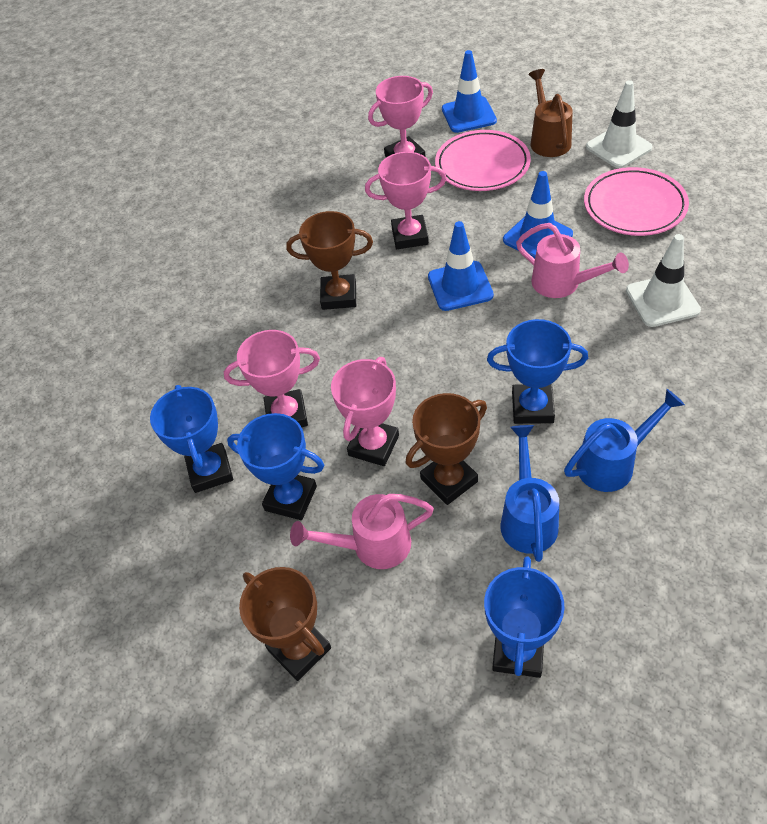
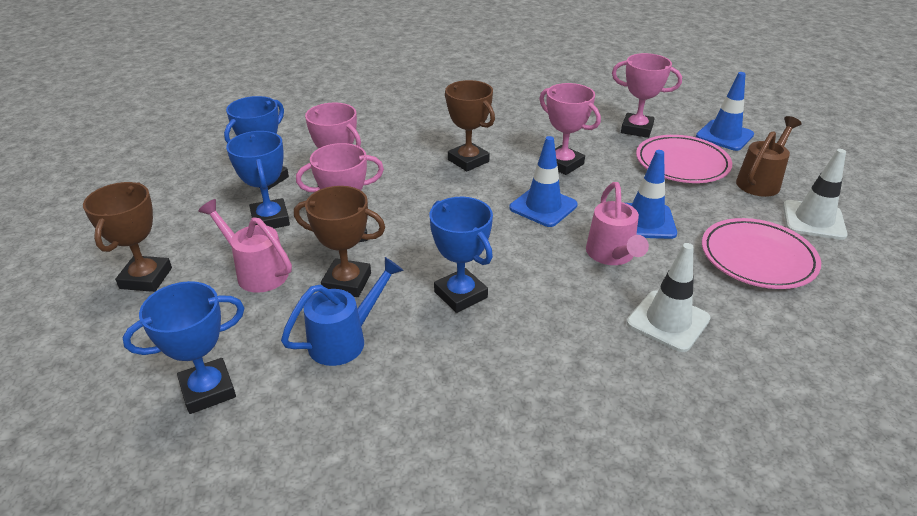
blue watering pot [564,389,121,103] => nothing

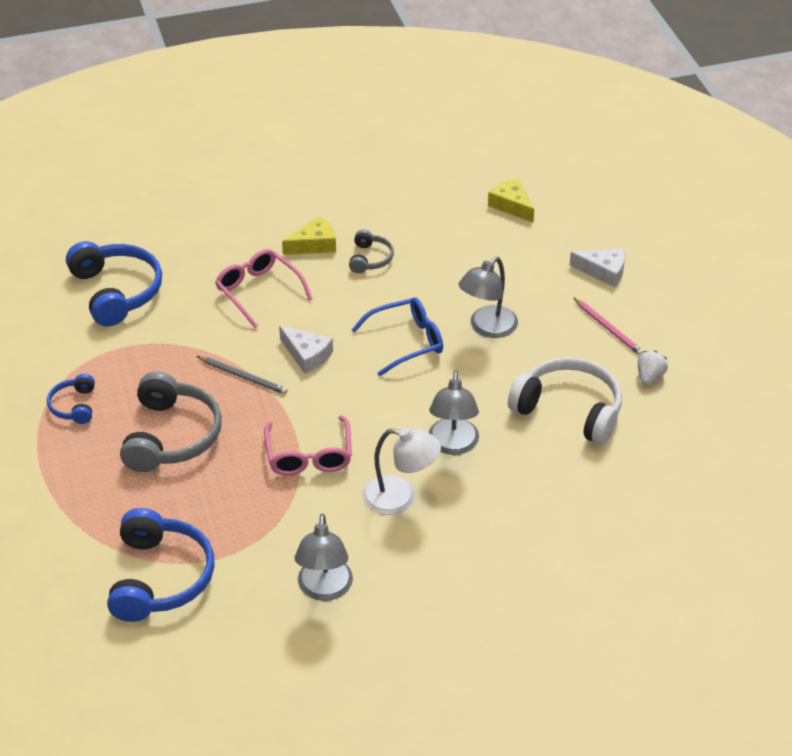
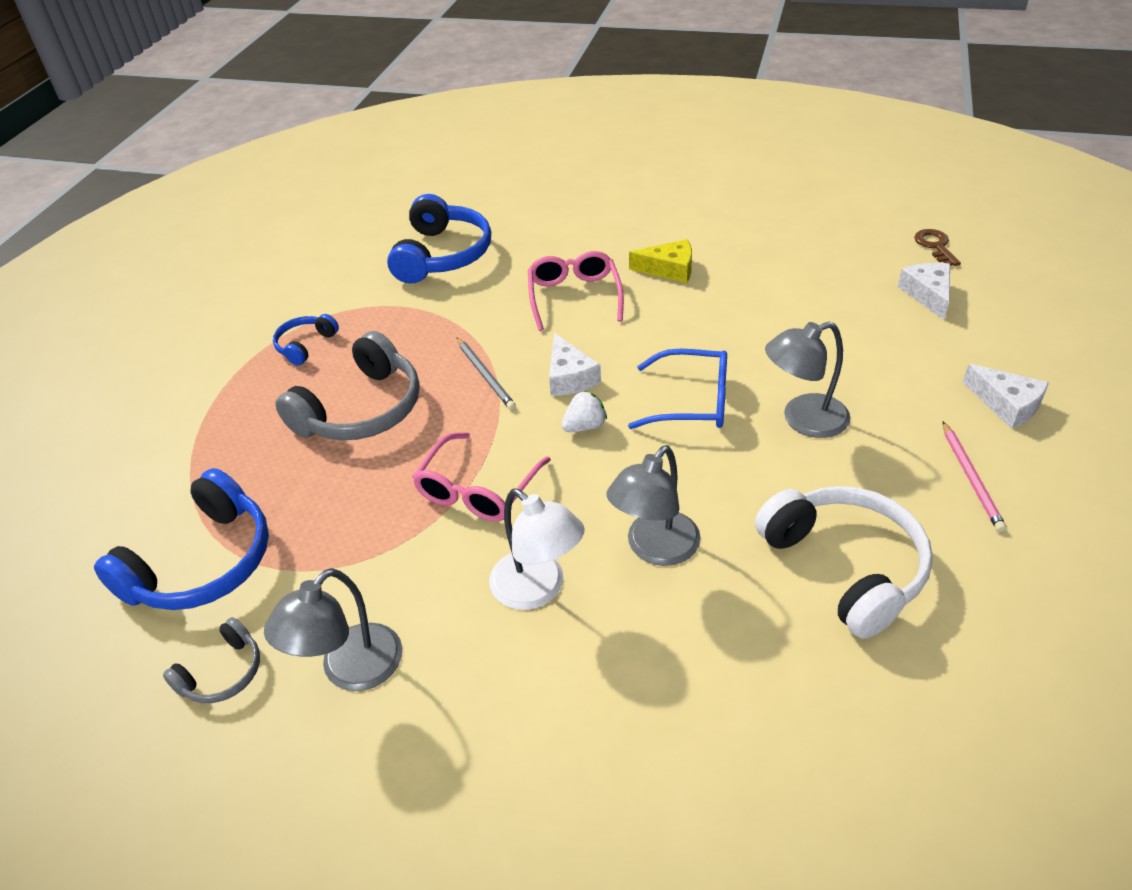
gray over-ear headphones [349,230,45,43] => gray over-ear headphones [163,617,97,86], move
snow-white strawberry [638,351,30,34] => snow-white strawberry [561,391,46,41], move
bright yellow cheese [488,178,46,45] => snow-white cheese [898,263,52,57]
nothing => brown key [914,229,47,37]

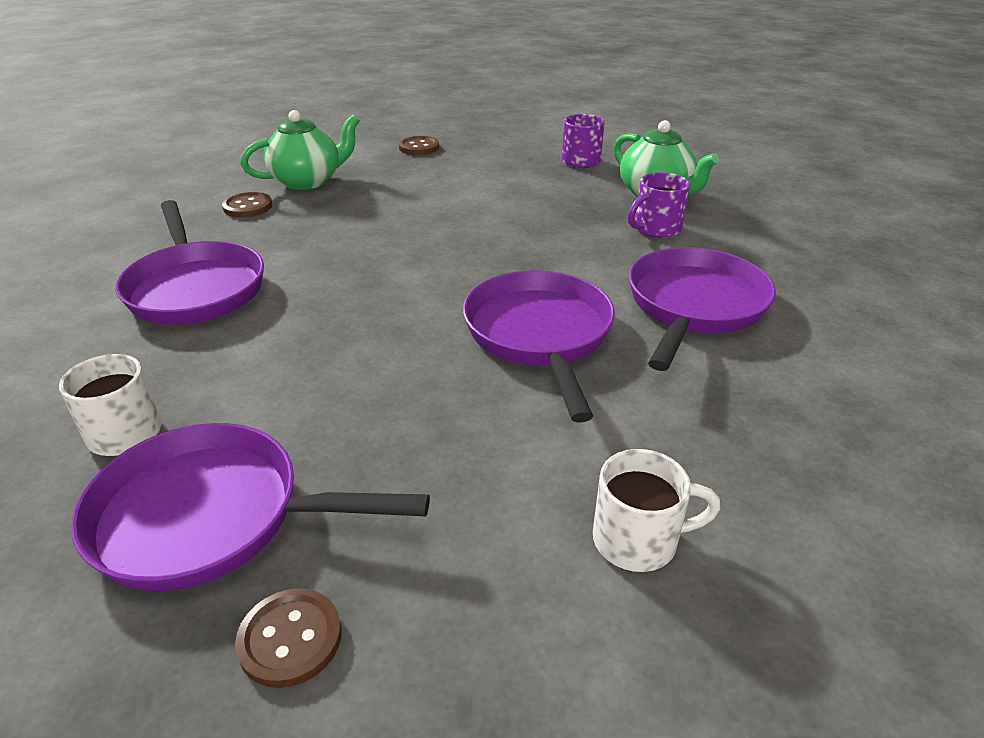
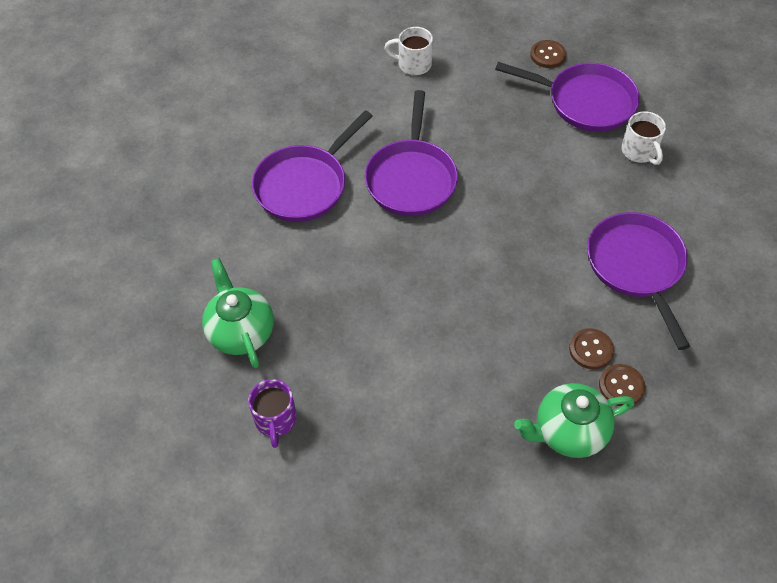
brown shirt button [399,136,40,19] => brown shirt button [569,328,45,41], move
royal purple coffee mug [628,172,62,66] => nothing

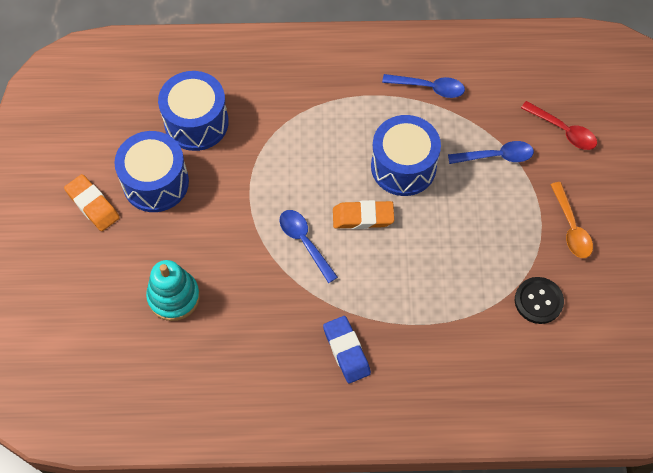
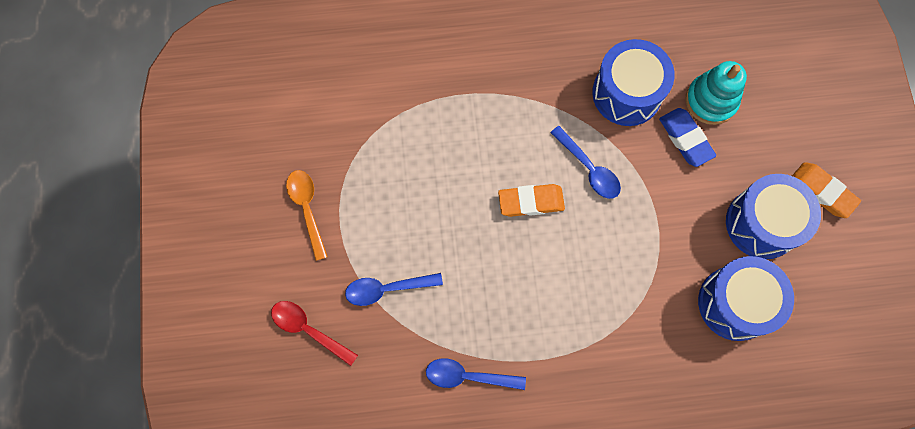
blue toy drum [371,115,70,81] => blue toy drum [592,39,83,87], move
blue pencil eraser [323,316,48,67] => blue pencil eraser [659,108,57,59], move
jet-black shirt button [515,277,49,47] => nothing

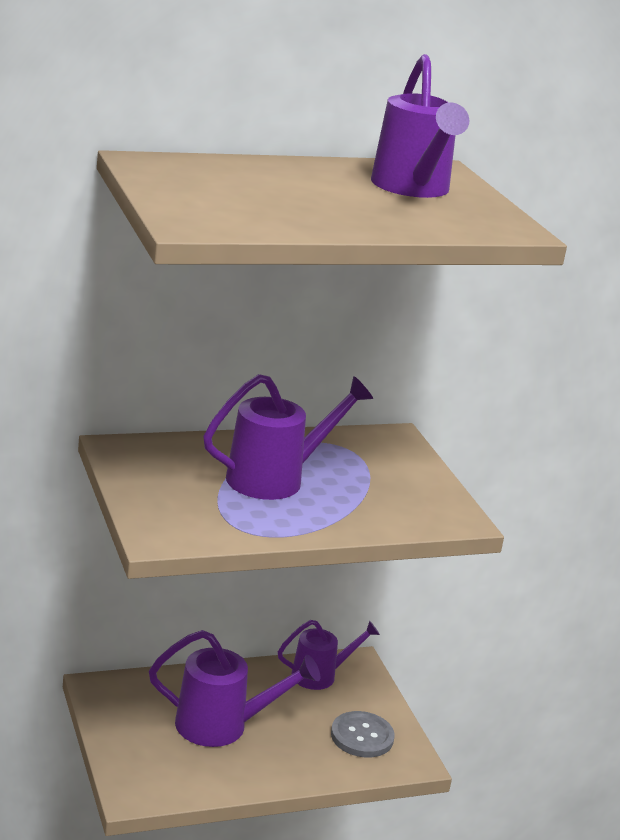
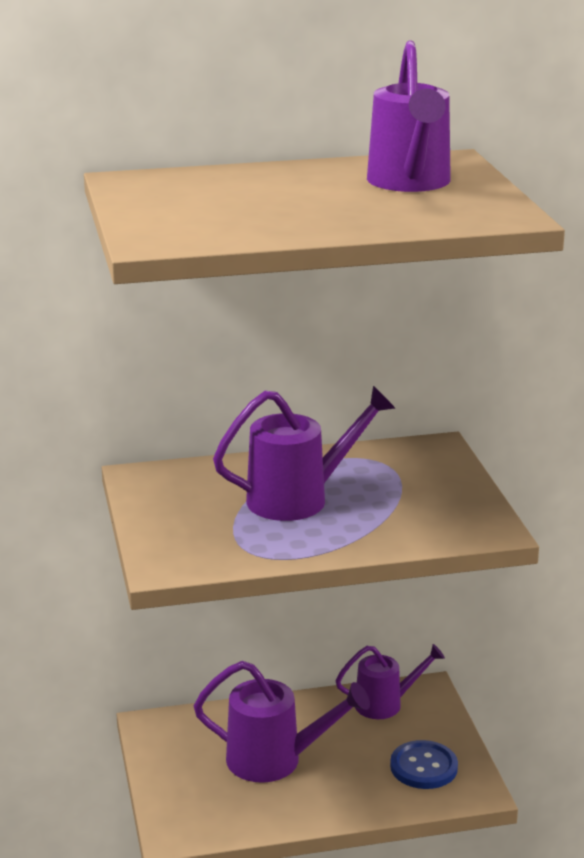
gray shirt button [331,711,64,46] => blue shirt button [390,740,68,49]

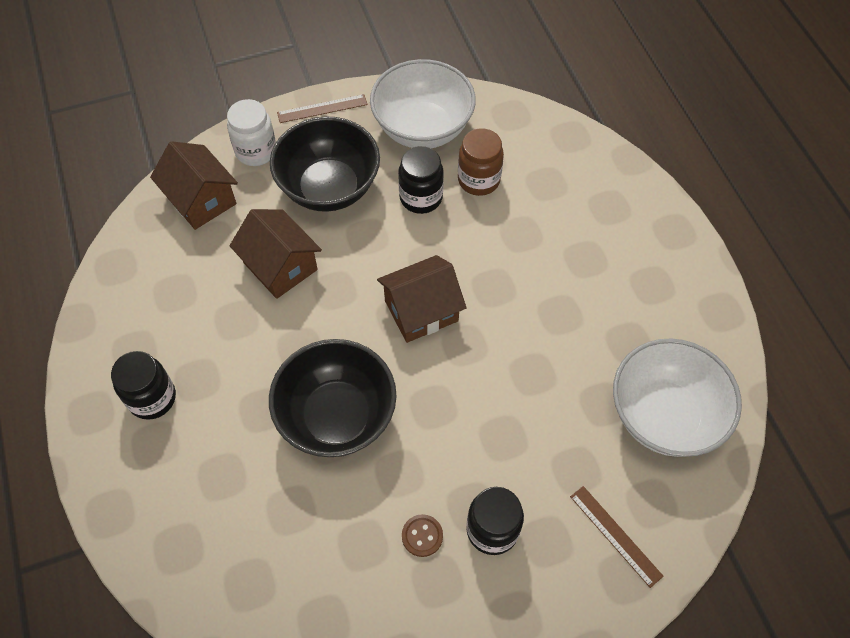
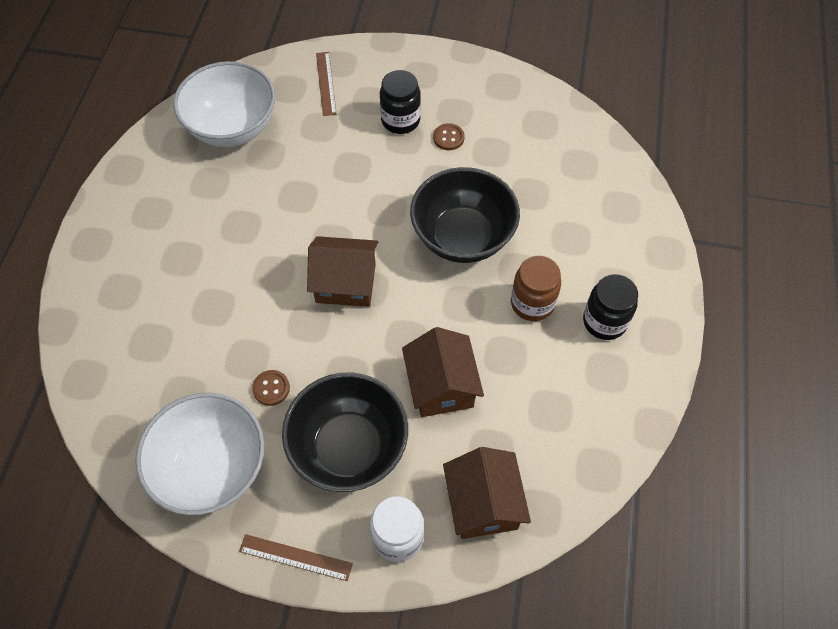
jet-black preserve jar [398,146,46,68] => brown shirt button [252,370,38,36]
brown preserve jar [458,128,46,68] => brown preserve jar [511,256,50,65], move

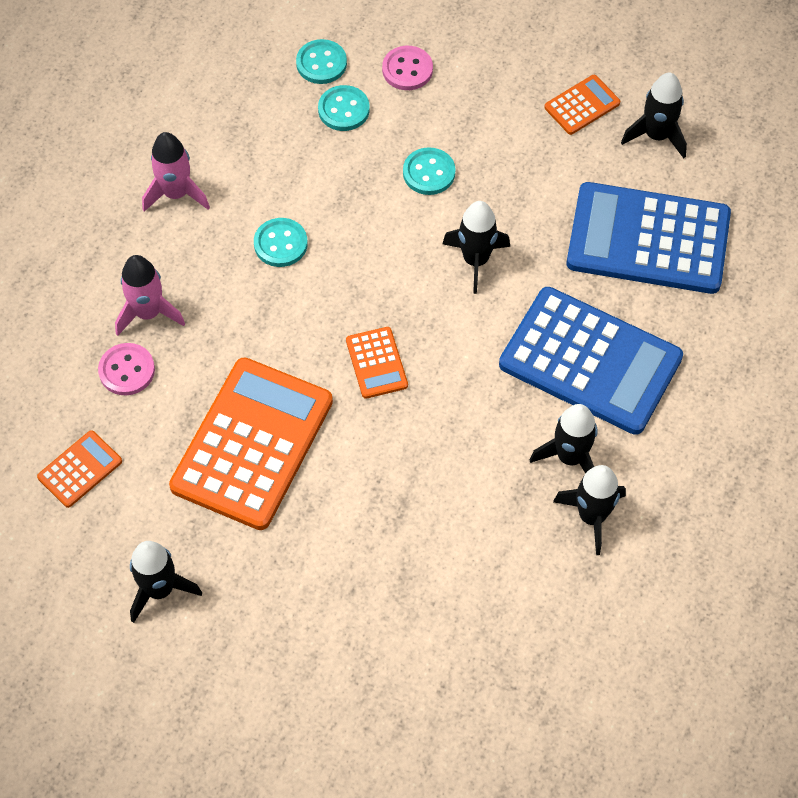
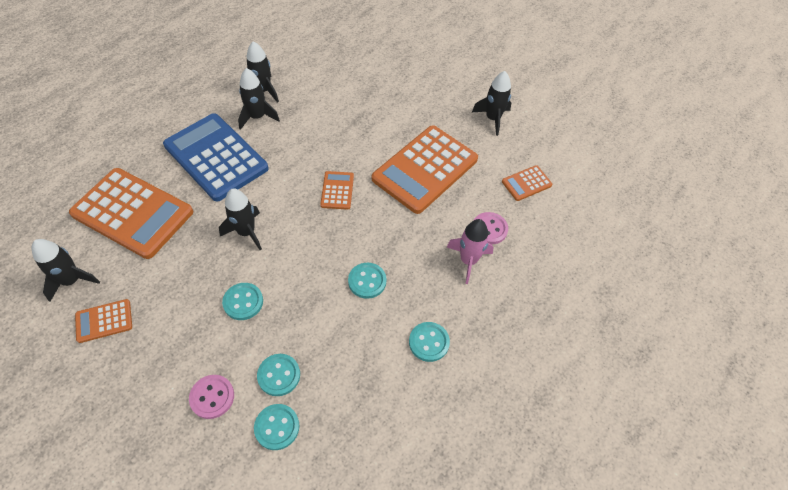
blue adding machine [566,182,165,112] => bright orange adding machine [69,168,124,91]
pink toy rocket [142,132,68,80] => turquoise shirt button [409,322,41,40]

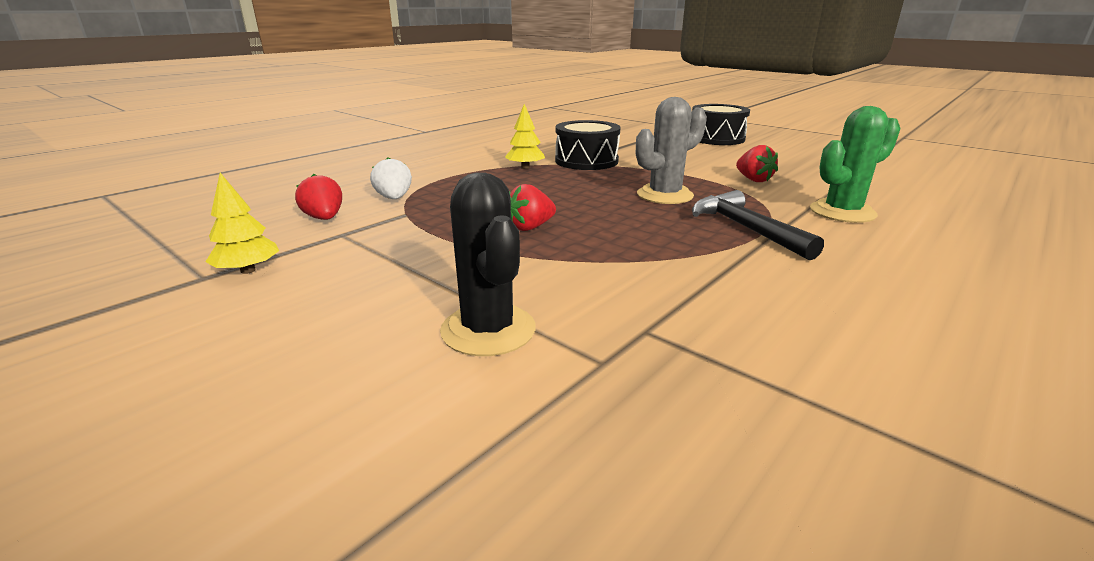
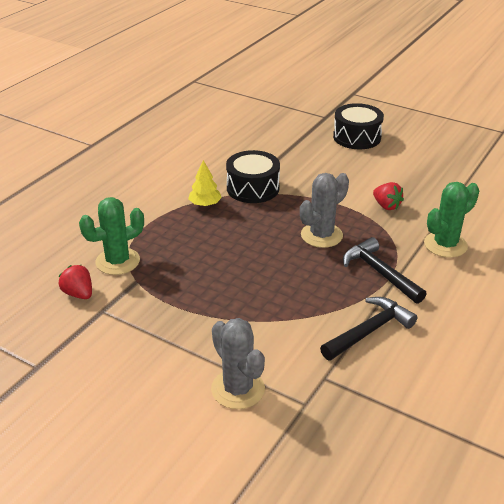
snow-white strawberry [370,157,42,42] => green cactus [79,197,65,78]
jet-black cactus [440,172,96,184] => gray cactus [211,318,54,91]
nothing => jet-black hammer [320,297,97,63]
bright yellow tree [205,173,74,101] => nothing
crimson strawberry [509,184,47,47] => nothing

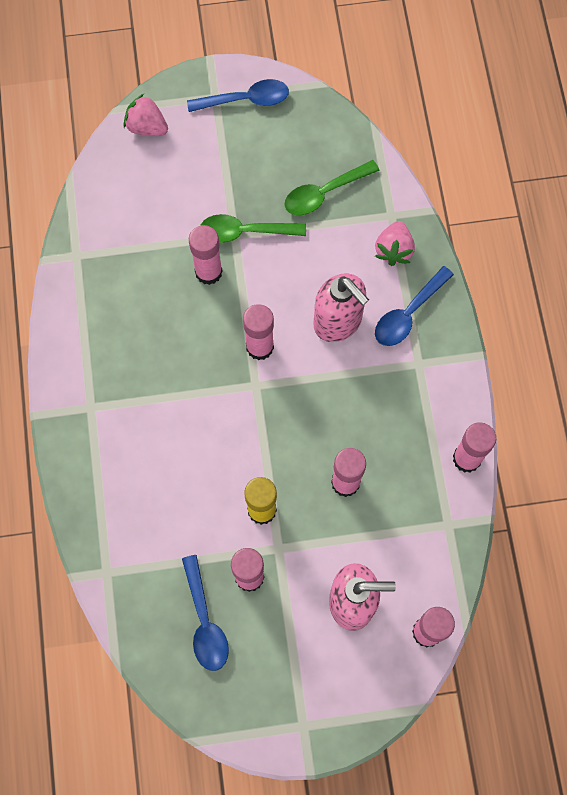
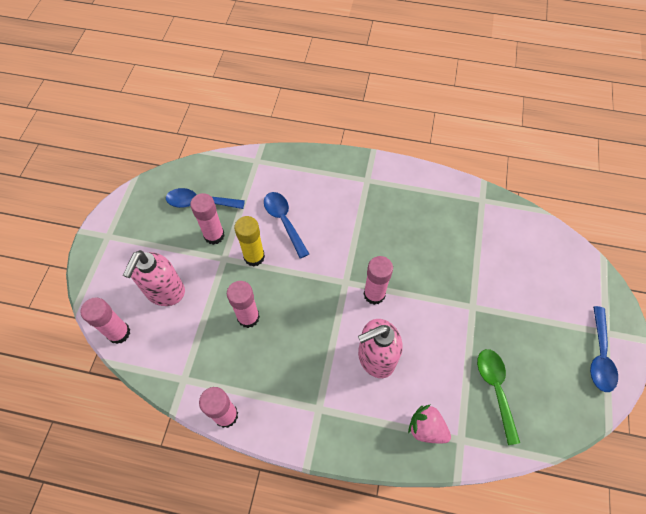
blue tablespoon [375,266,79,80] => blue tablespoon [264,192,45,67], move
pink strawberry [124,94,44,42] => nothing
pink glue [189,225,34,60] => nothing
green tablespoon [200,214,106,29] => nothing

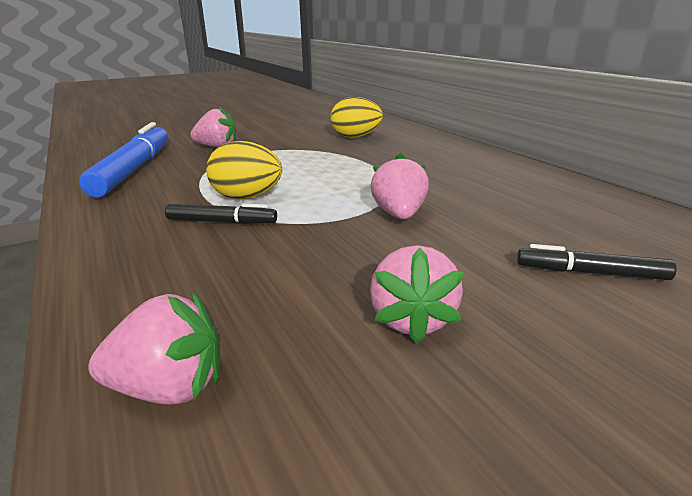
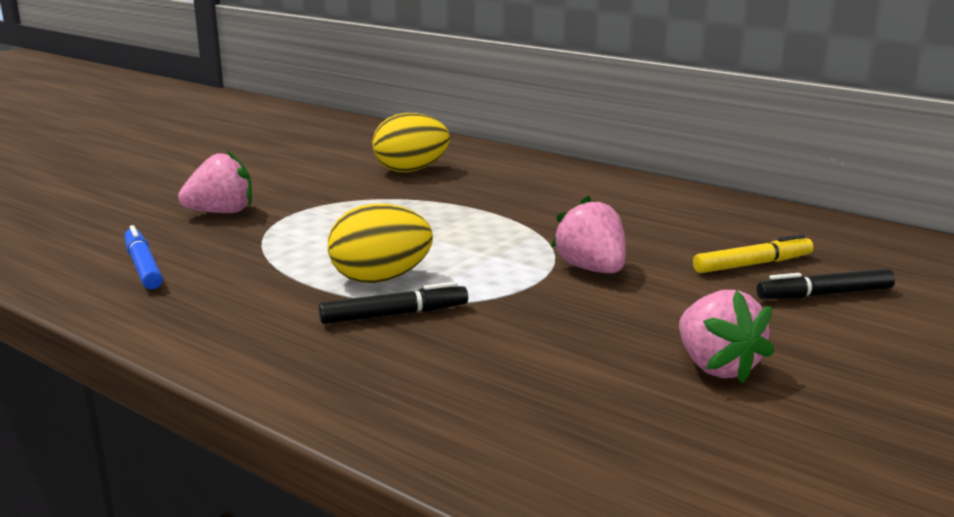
blue marker [79,122,89,75] => blue marker [125,225,38,64], x0.50
nothing => bright yellow marker [693,234,121,39]
pink strawberry [88,292,132,112] => nothing

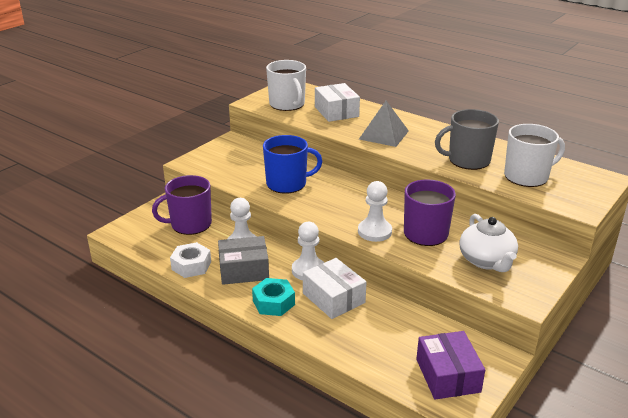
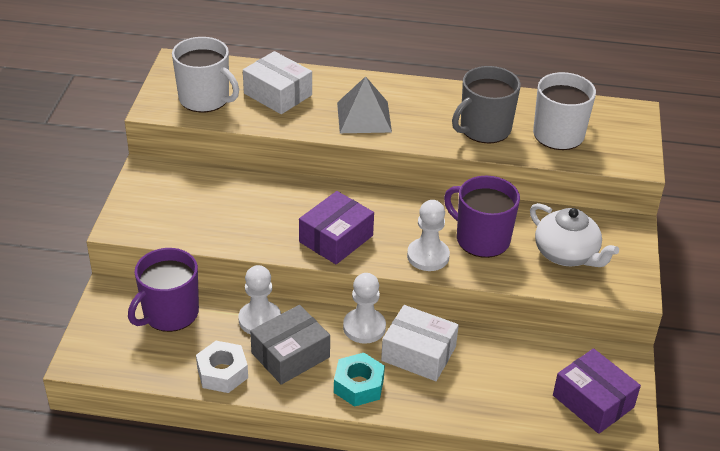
nothing => royal purple parcel [299,191,75,73]
blue coffee mug [263,135,59,59] => nothing

